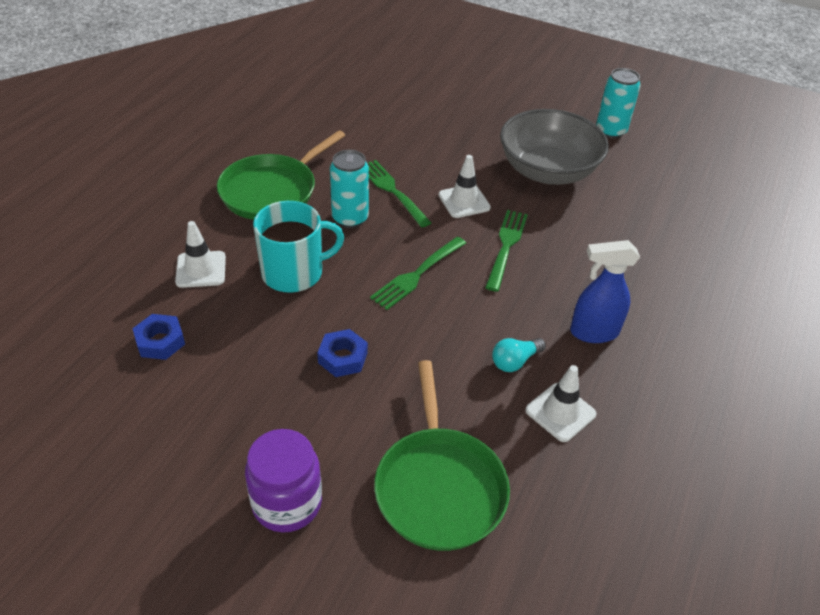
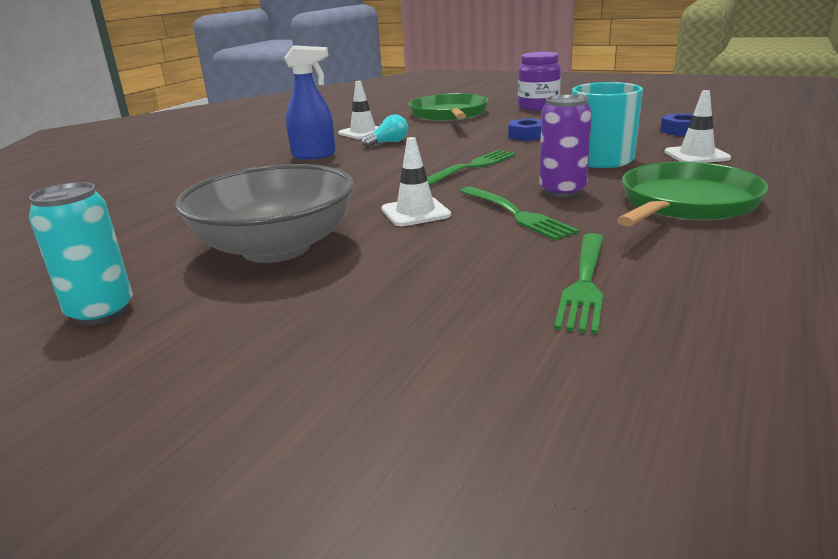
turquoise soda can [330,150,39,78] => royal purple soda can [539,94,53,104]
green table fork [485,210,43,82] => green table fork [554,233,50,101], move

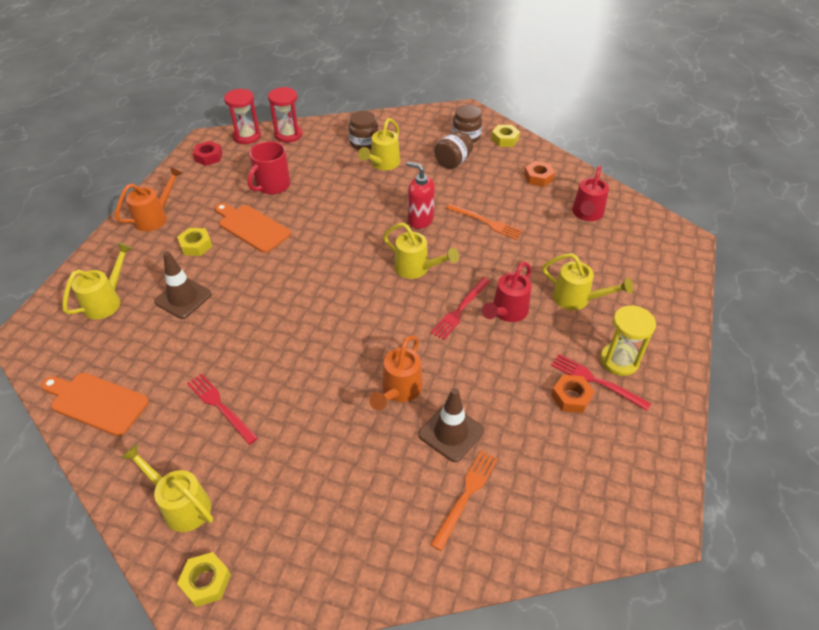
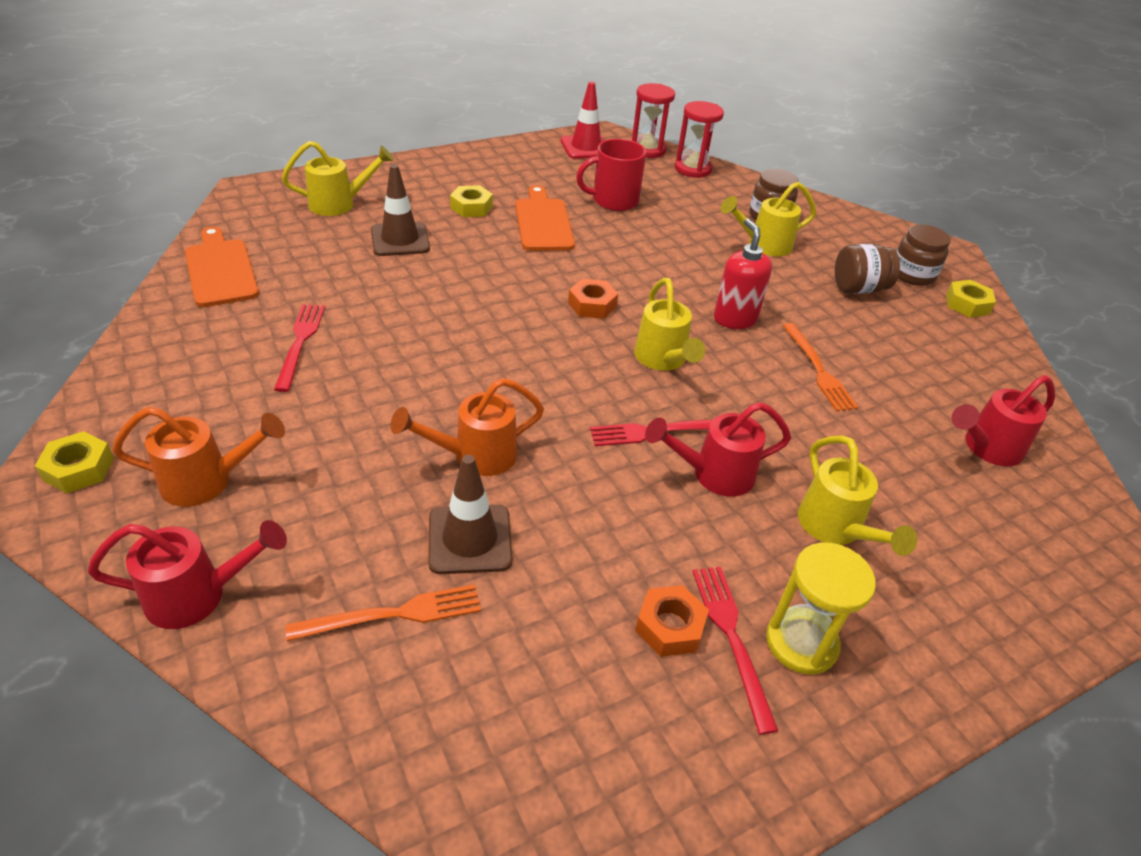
nothing => crimson watering pot [87,520,200,109]
bright orange watering pot [115,166,68,65] => bright orange watering pot [112,407,173,100], move
crimson nut [193,141,30,25] => crimson road cone [560,82,45,77]
bright orange nut [524,161,31,26] => bright orange nut [568,279,50,40], move
bright yellow watering pot [121,444,92,88] => nothing

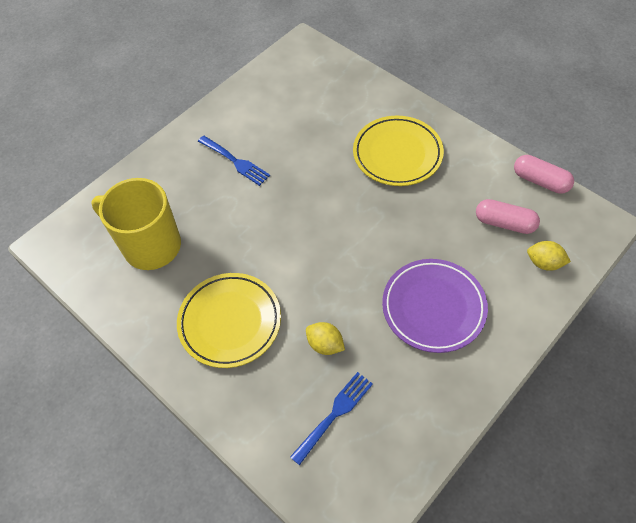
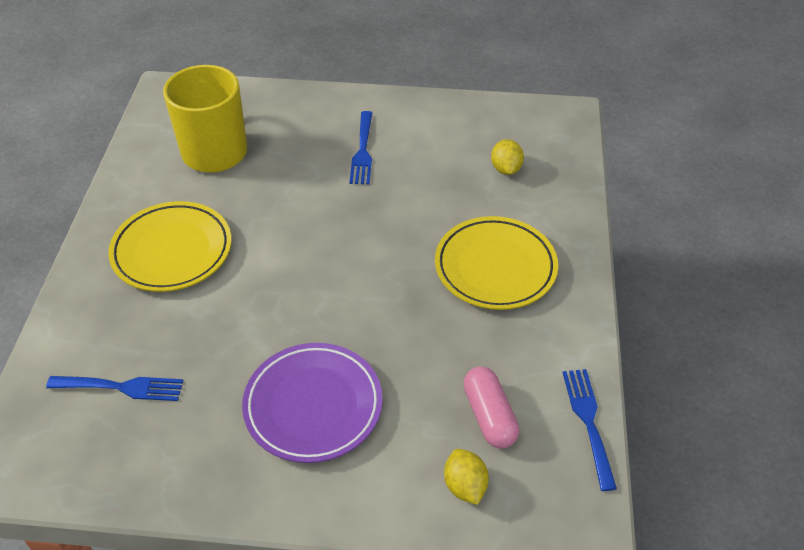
bright yellow citrus fruit [306,322,39,33] => bright yellow citrus fruit [491,139,33,36], move
pink pill shape [514,155,60,39] => blue table fork [563,369,54,122]

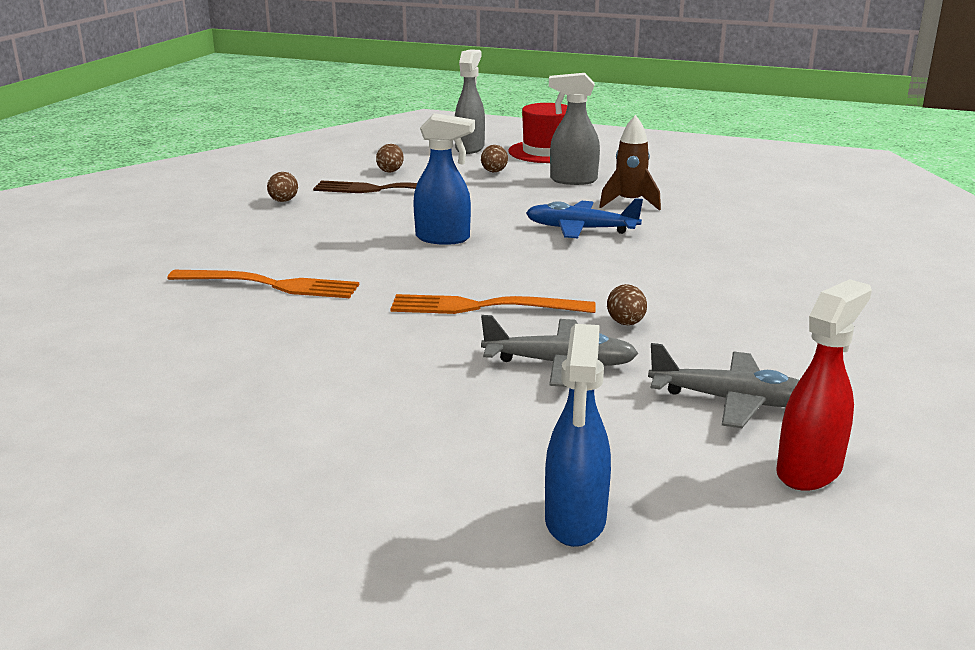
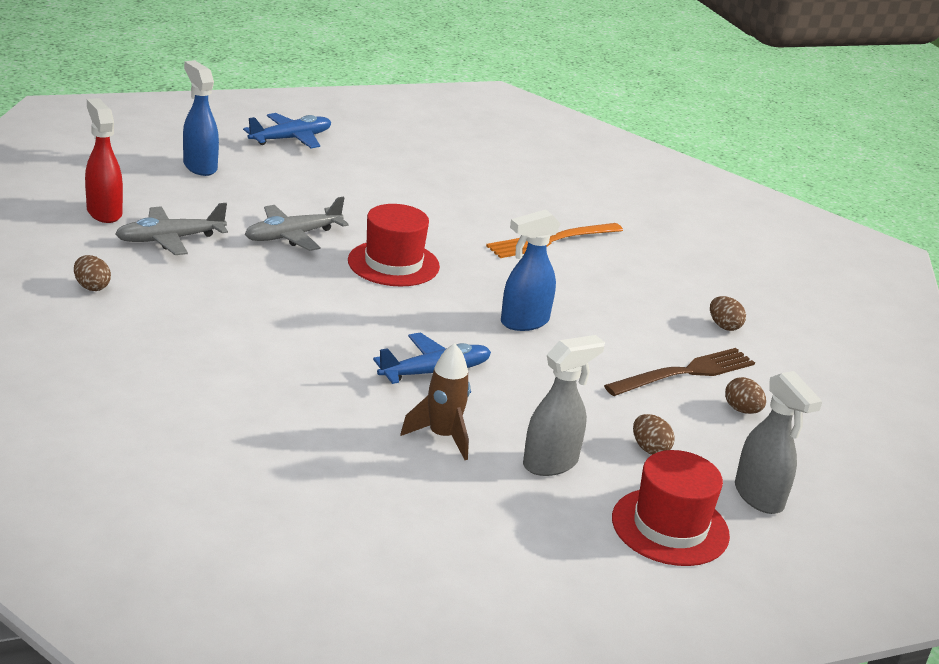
brown egg [607,284,40,41] => brown egg [74,255,37,36], move
crimson sprayer [776,279,96,212] => crimson sprayer [85,98,38,125], 150 degrees clockwise
nothing => blue toy plane [243,113,88,35]
bright orange table fork [391,294,205,20] => crimson hat [348,204,92,83]

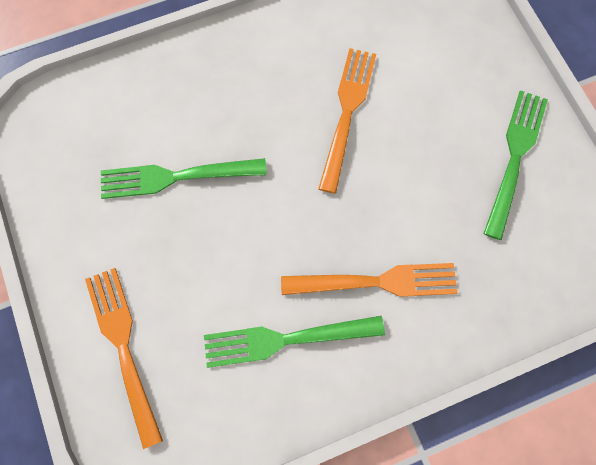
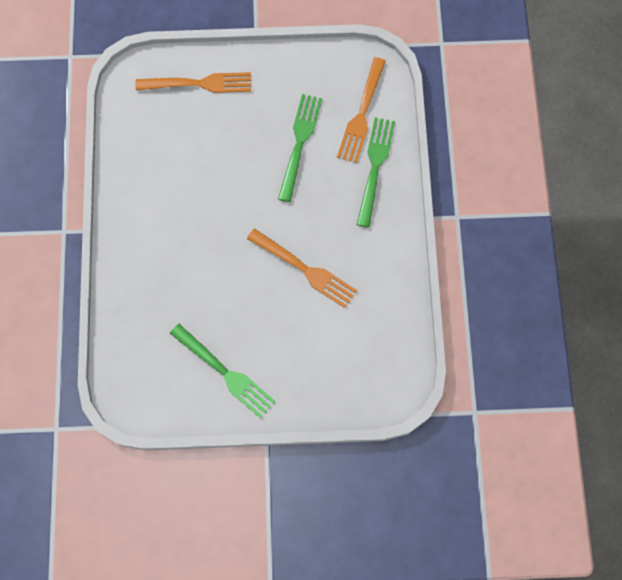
bright orange table fork [281,263,176,34] => bright orange table fork [337,57,49,106], move
green table fork [204,316,181,52] => green table fork [357,117,38,111], move

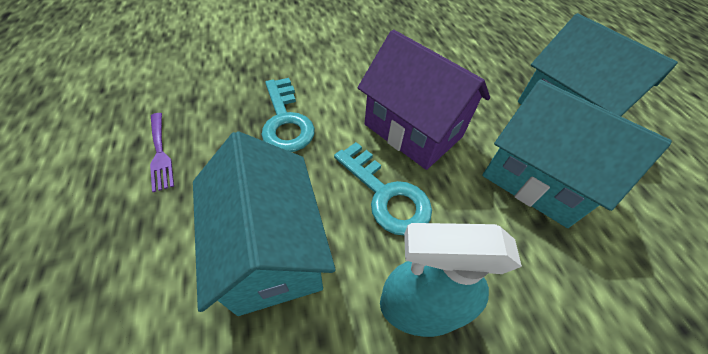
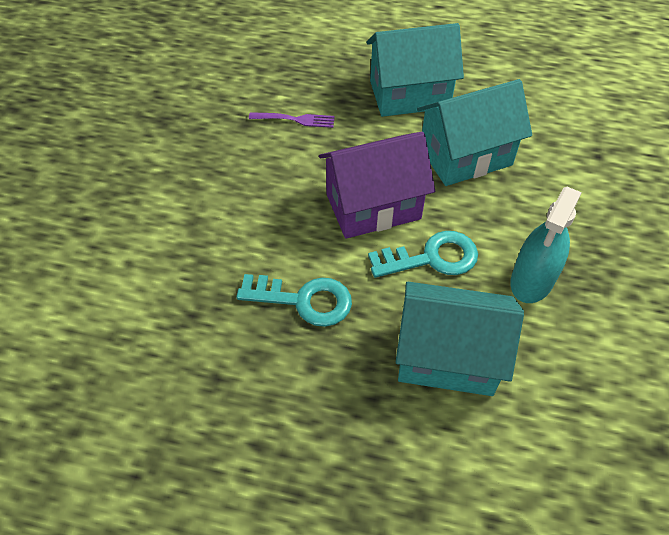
royal purple table fork [150,113,24,79] => royal purple table fork [249,112,86,16], move

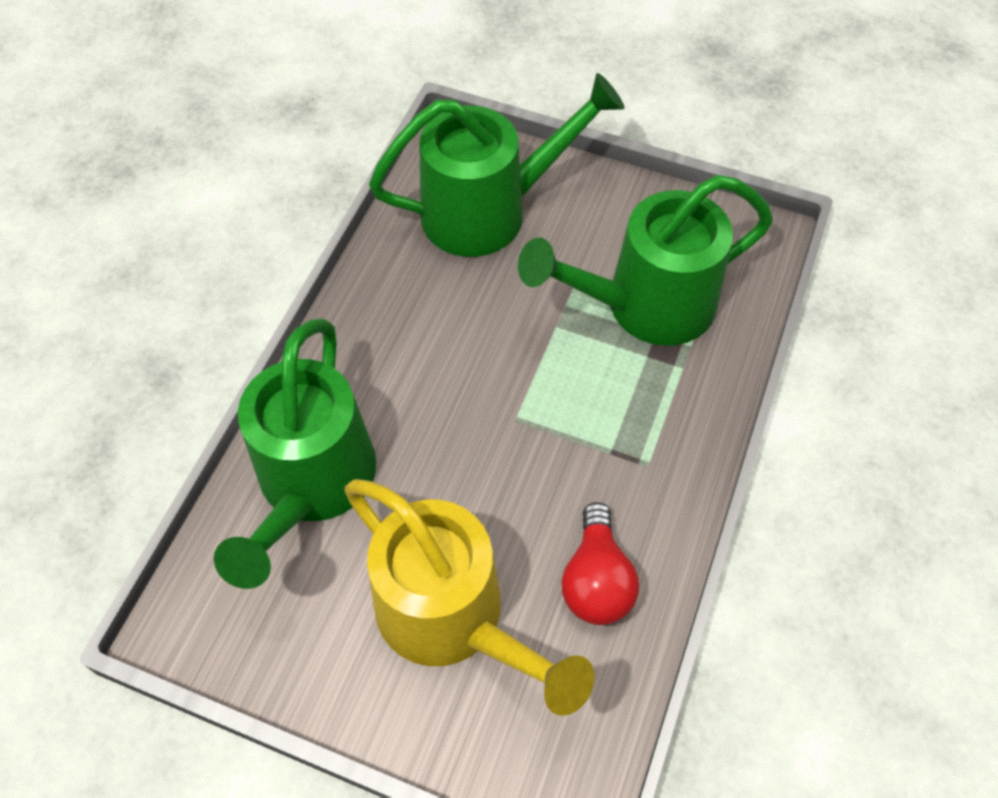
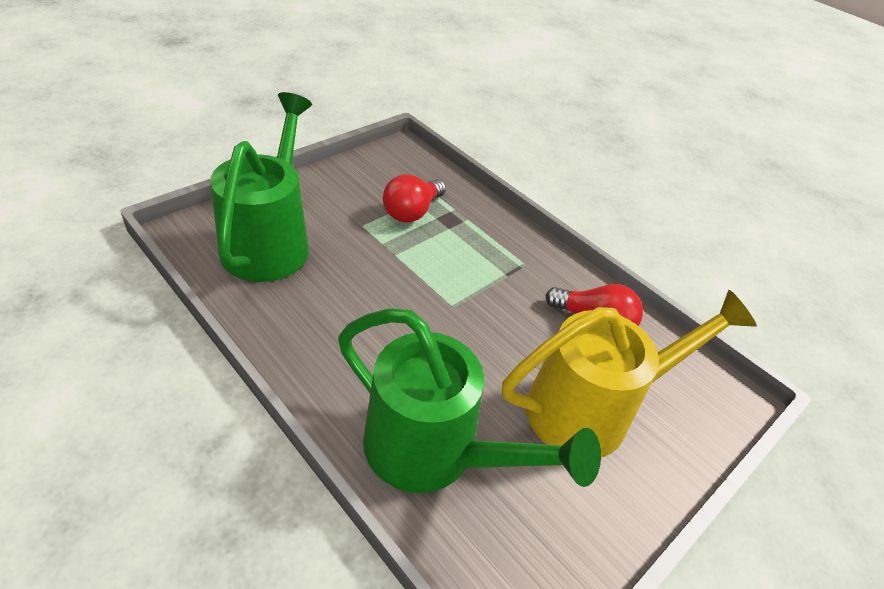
green watering pot [518,175,255,171] => crimson lightbulb [383,174,63,49]

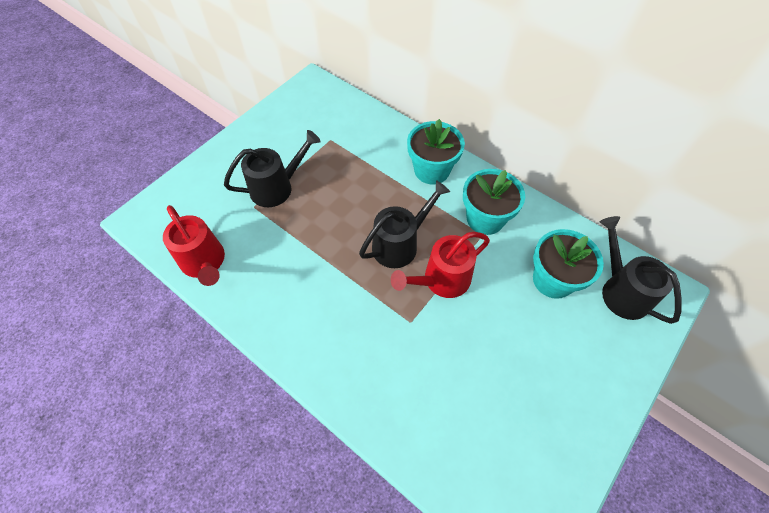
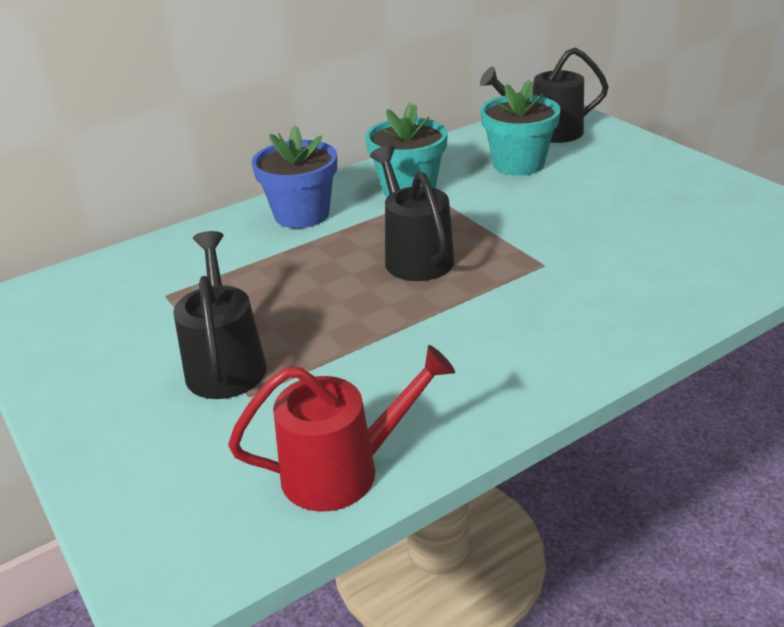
turquoise plant pot [407,119,58,65] => blue plant pot [252,126,85,102]
crimson watering pot [391,232,99,66] => nothing

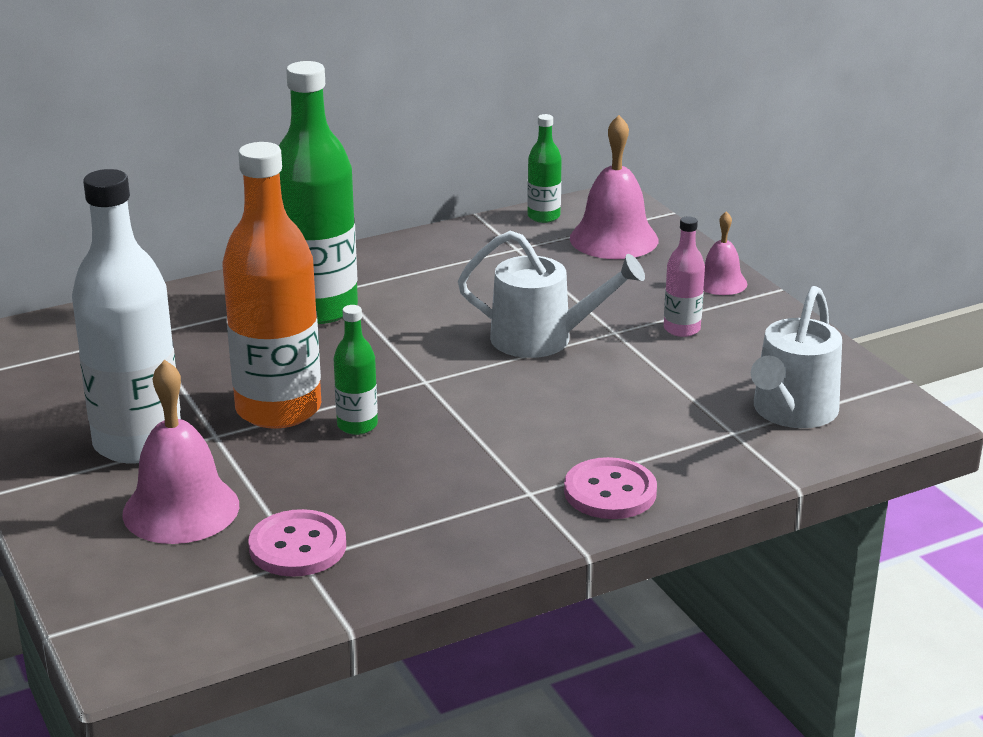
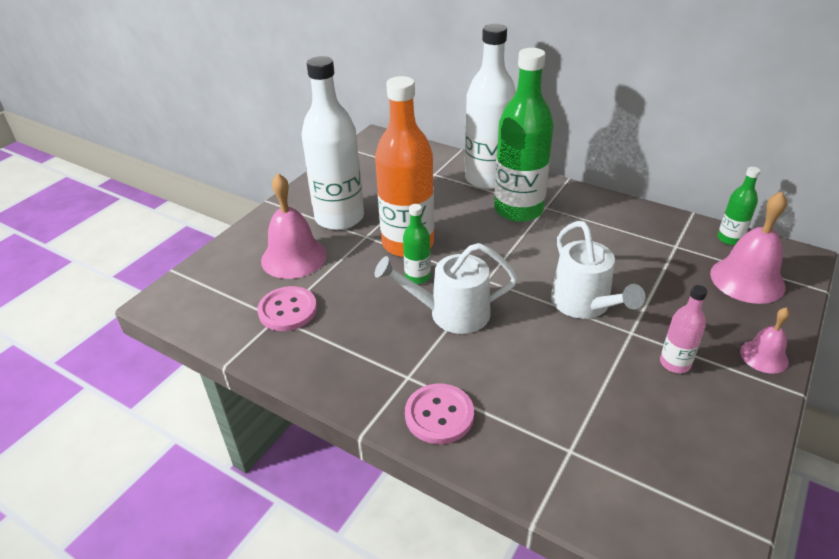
snow-white watering pot [751,286,91,142] => snow-white watering pot [374,243,144,91], move
nothing => snow-white flask [465,24,51,165]

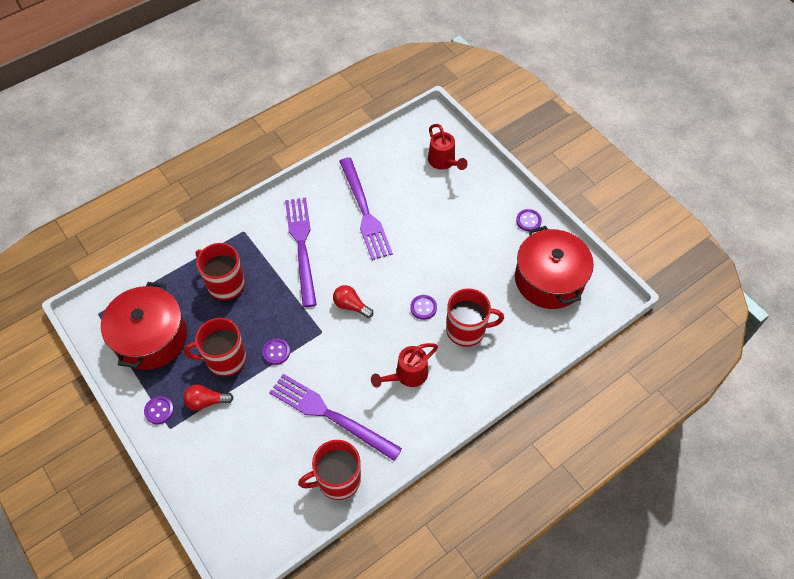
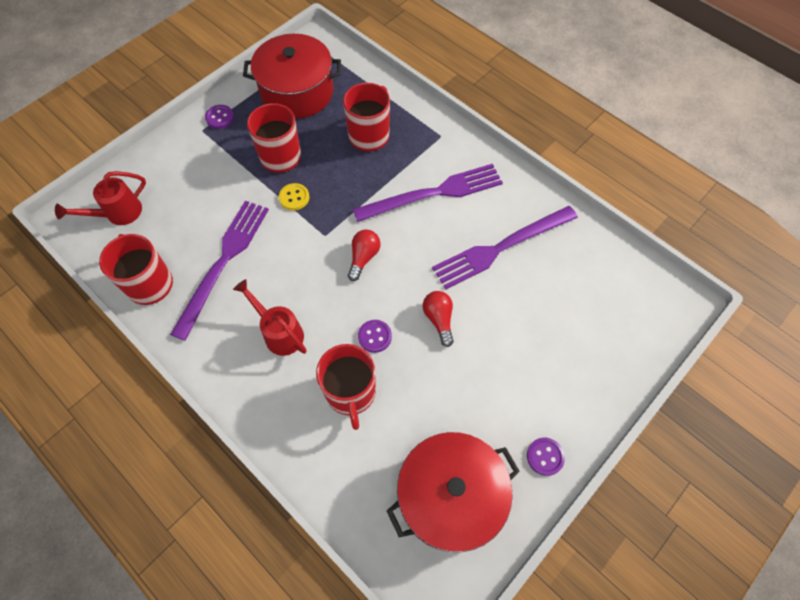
crimson watering pot [428,124,40,46] => crimson watering pot [55,171,91,54], move
royal purple shirt button [262,338,28,27] => bright yellow shirt button [279,183,31,27]
crimson lightbulb [183,385,51,26] => crimson lightbulb [423,291,31,56], move

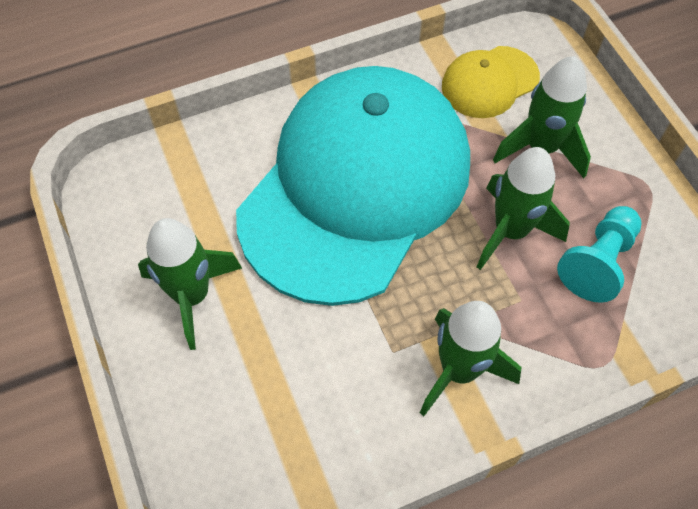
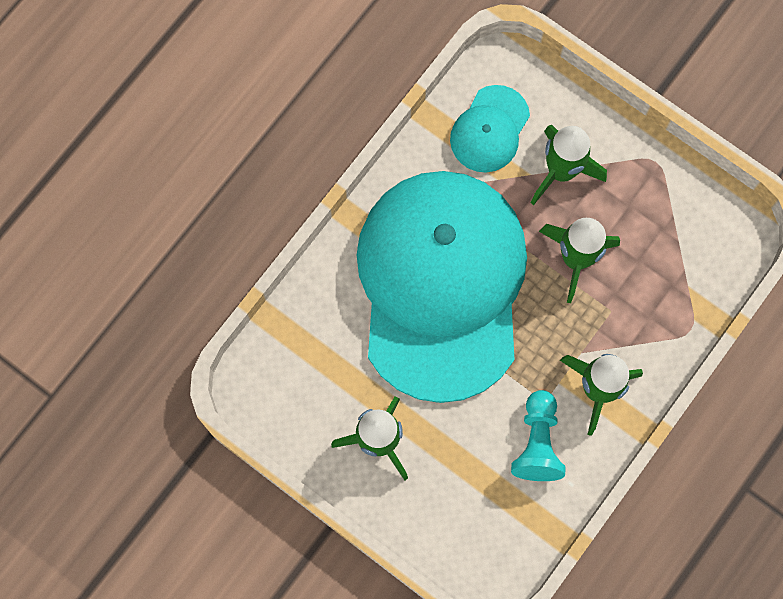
bright yellow peaked cap [442,46,98,72] => turquoise peaked cap [450,85,80,87]
turquoise pawn [557,206,85,97] => turquoise pawn [511,390,55,91], move

